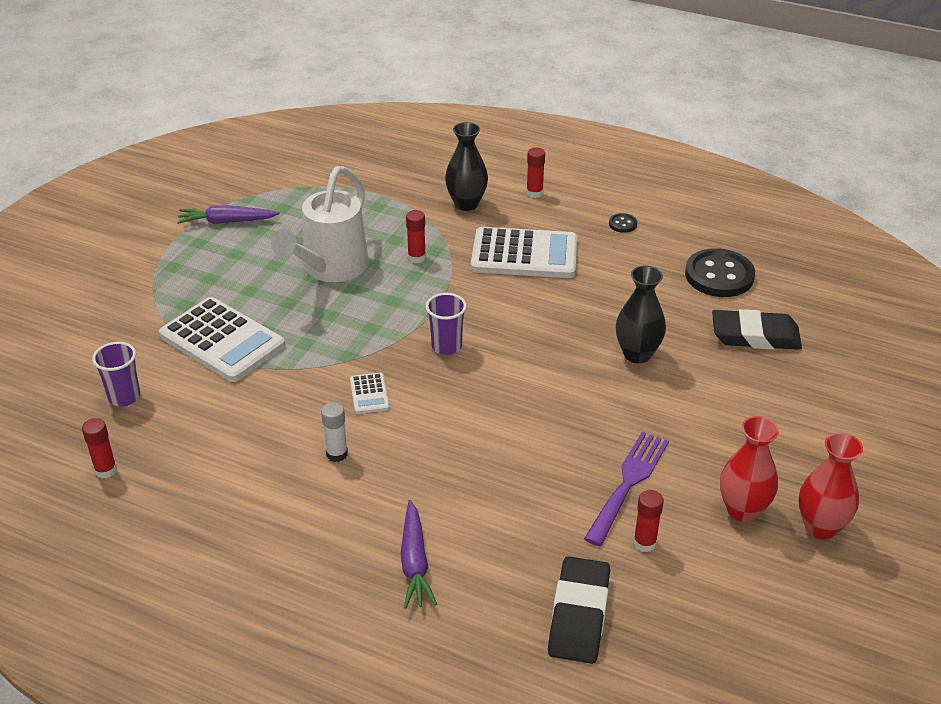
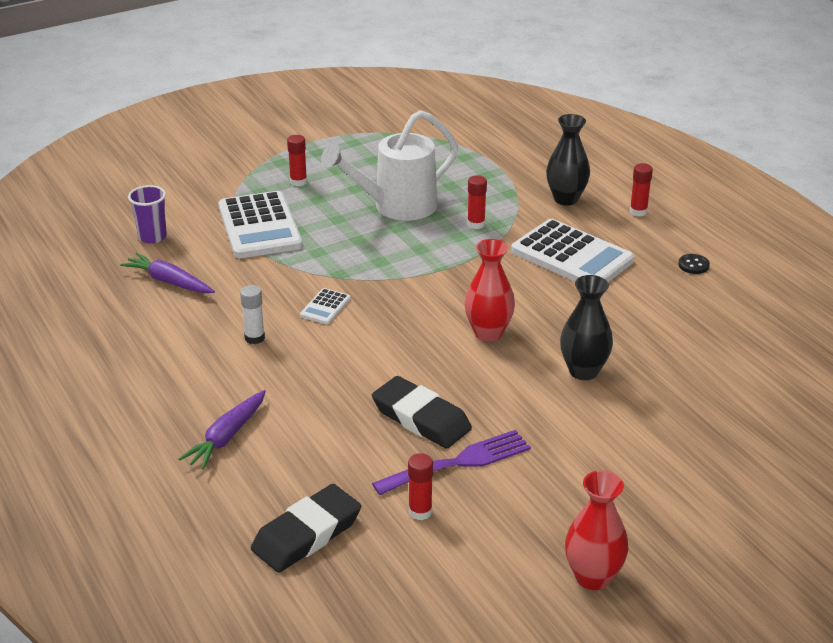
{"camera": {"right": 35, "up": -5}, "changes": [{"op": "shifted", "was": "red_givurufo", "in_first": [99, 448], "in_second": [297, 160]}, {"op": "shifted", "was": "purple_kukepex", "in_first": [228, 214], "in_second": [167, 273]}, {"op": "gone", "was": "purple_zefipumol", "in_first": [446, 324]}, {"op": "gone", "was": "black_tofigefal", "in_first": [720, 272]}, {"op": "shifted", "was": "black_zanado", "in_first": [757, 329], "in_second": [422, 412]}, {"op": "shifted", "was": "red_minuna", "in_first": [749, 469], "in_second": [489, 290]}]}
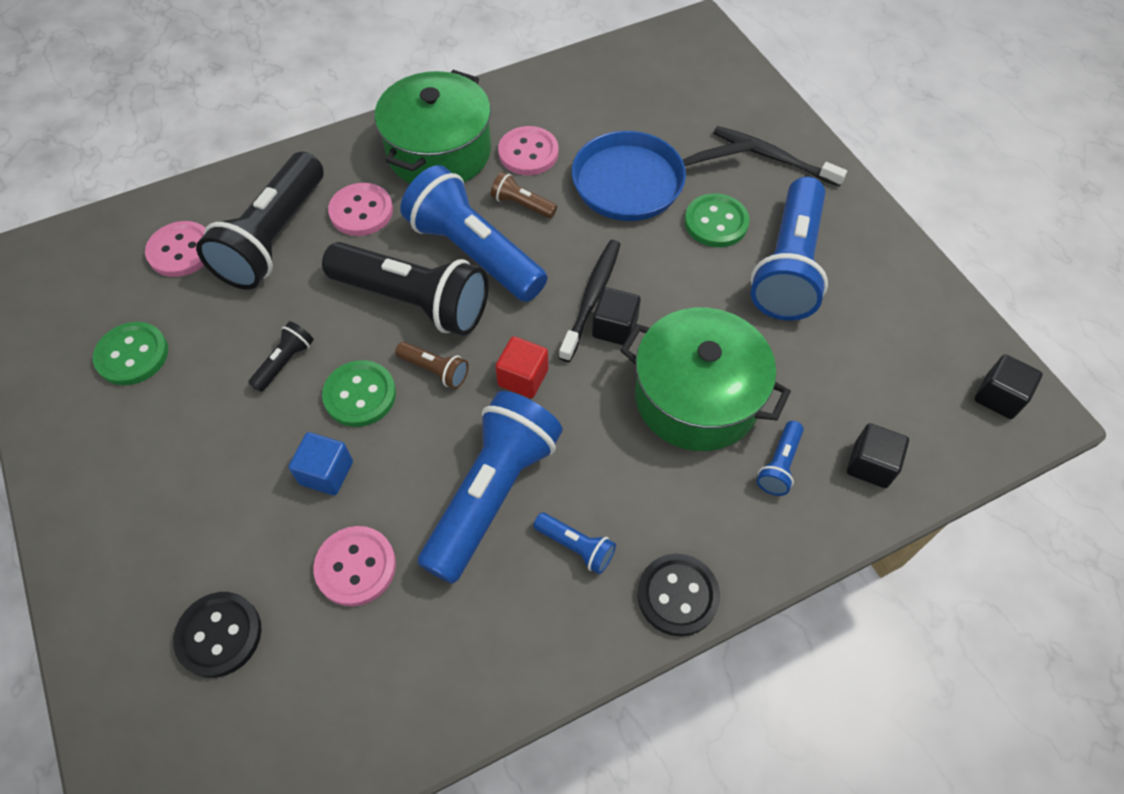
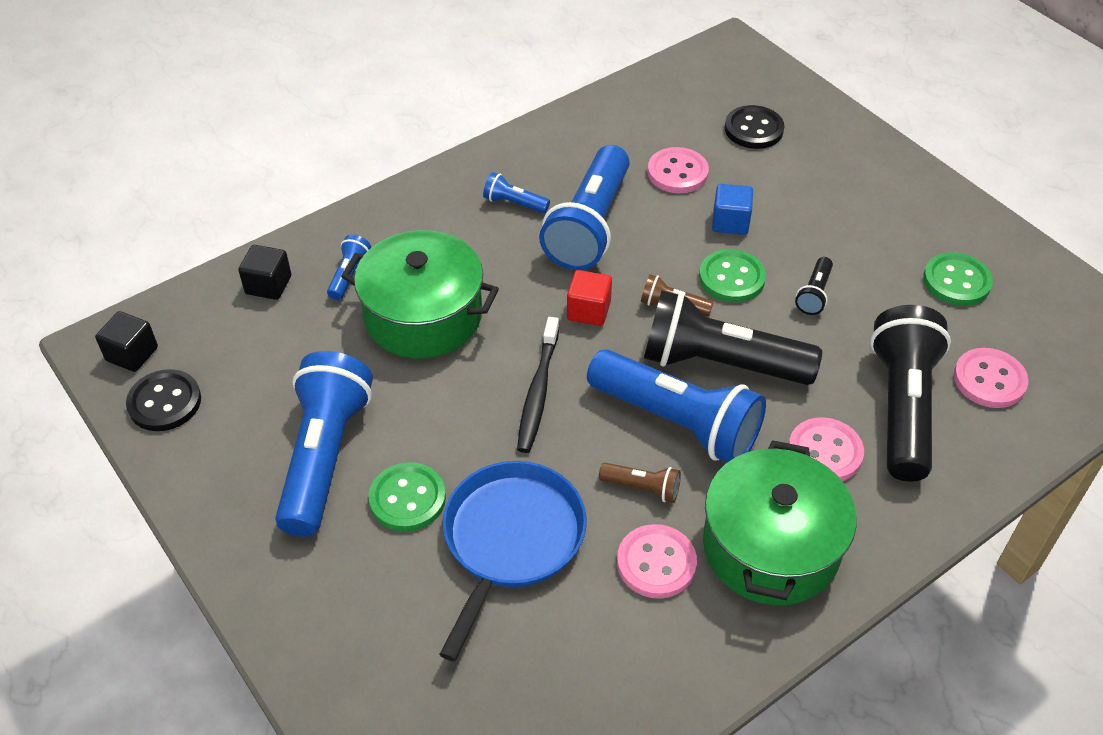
{"camera": {"right": 170, "up": -10}, "changes": [{"op": "rotated", "was": "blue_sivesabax", "in_first": [663, 176], "in_second": [513, 561], "clockwise": -45}, {"op": "gone", "was": "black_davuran", "in_first": [616, 316]}, {"op": "shifted", "was": "black_tofigefal", "in_first": [679, 595], "in_second": [163, 400]}, {"op": "gone", "was": "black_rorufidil", "in_first": [780, 156]}]}
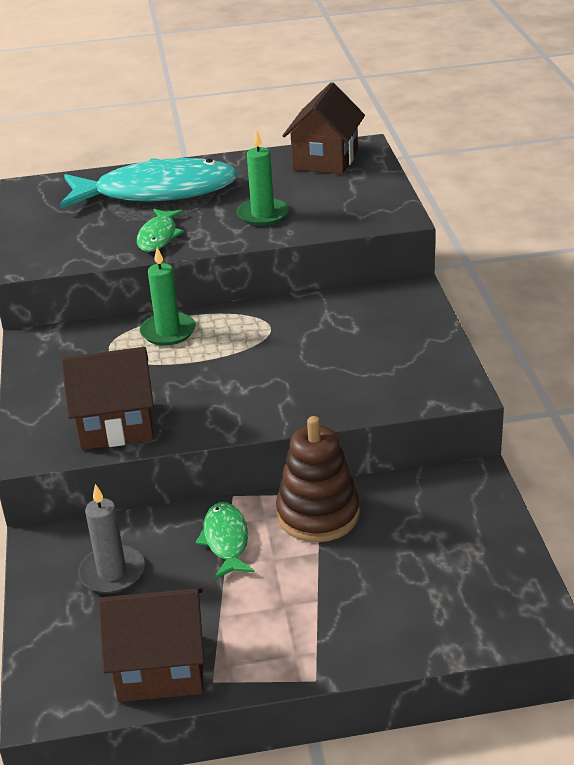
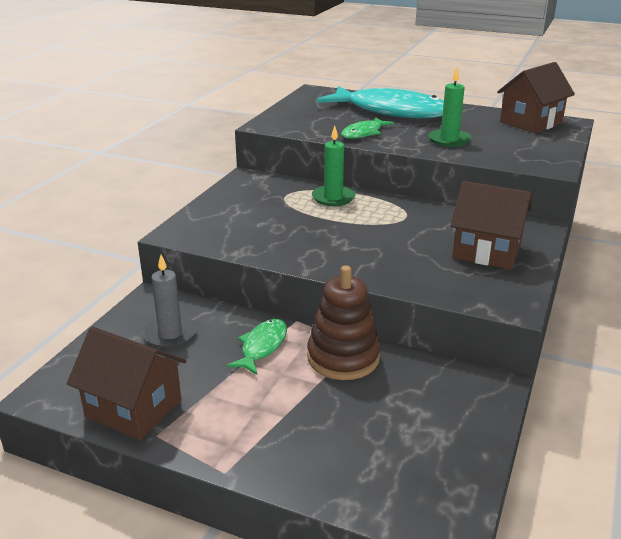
{"camera": {"right": 30, "up": -5}, "changes": [{"op": "shifted", "was": "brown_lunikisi", "in_first": [107, 398], "in_second": [491, 225]}]}
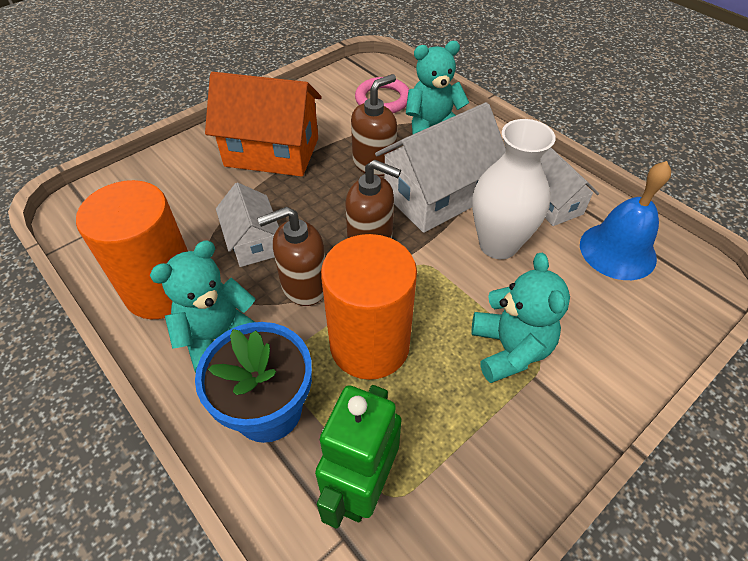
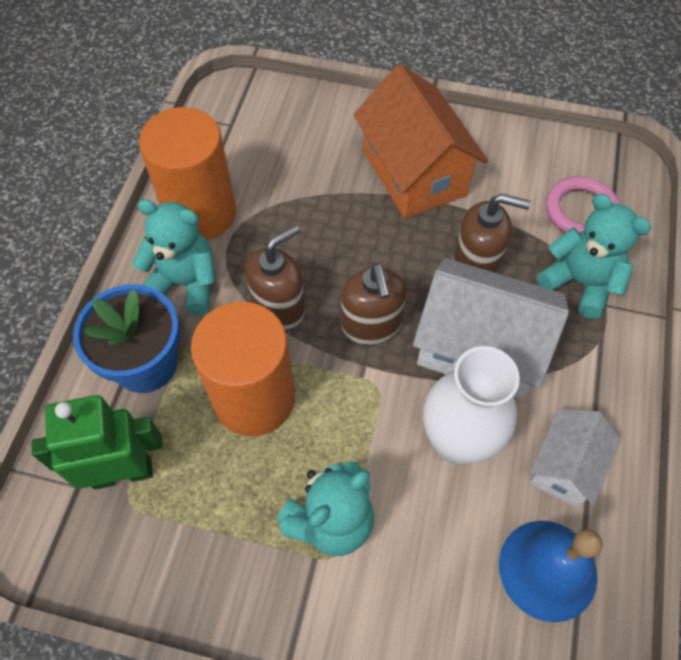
{"camera": {"right": 55, "up": 10}, "changes": [{"op": "gone", "was": "white_lunikisi", "in_first": [247, 225]}, {"op": "rotated", "was": "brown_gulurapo", "in_first": [291, 256], "in_second": [275, 277], "clockwise": 105}]}
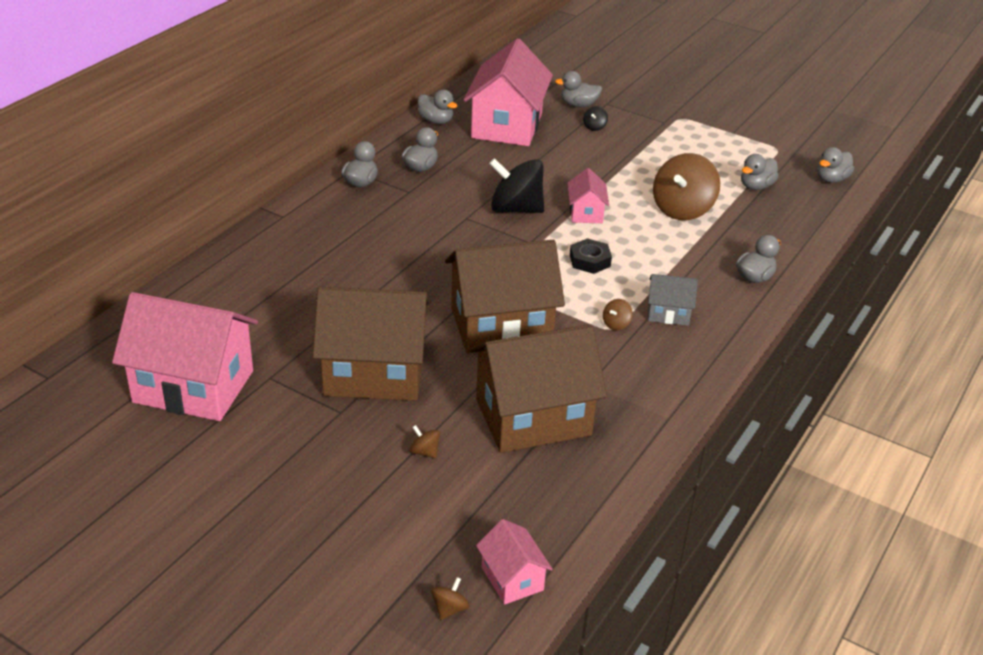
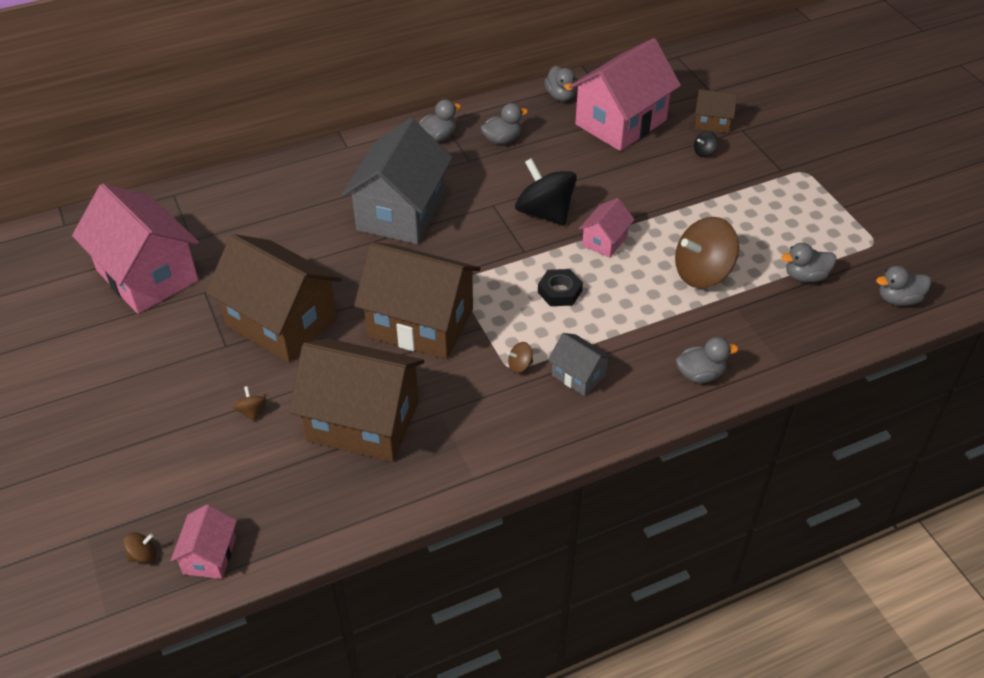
{"camera": {"right": 35, "up": 10}, "changes": [{"op": "swapped", "was": "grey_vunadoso", "now": "brown_lunikisi", "in_first": [578, 89], "in_second": [716, 111]}, {"op": "new", "now": "grey_lunikisi", "in_second": [397, 181]}]}
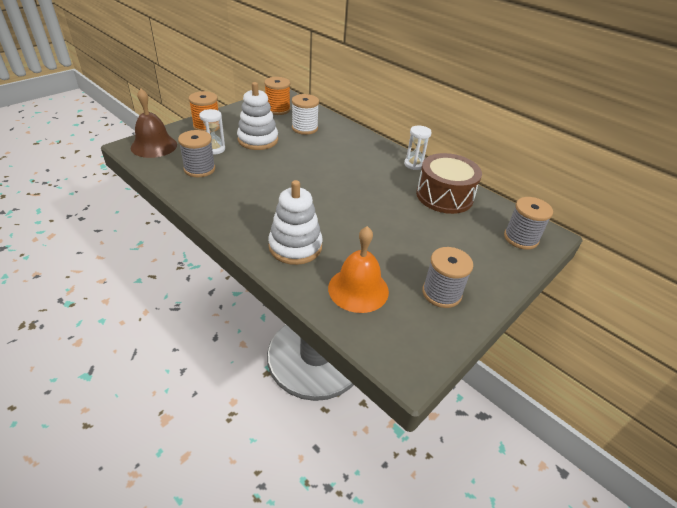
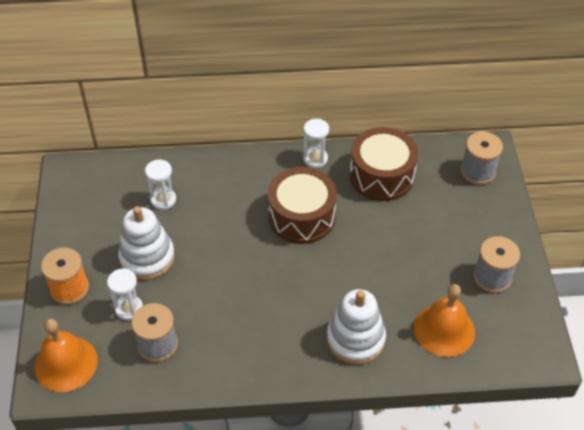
{"camera": {"right": -45, "up": 10}, "changes": [{"op": "repainted", "was": "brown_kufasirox", "now": "orange_kufasirox", "in_first": [154, 123], "in_second": [66, 355]}, {"op": "gone", "was": "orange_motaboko", "in_first": [277, 96]}, {"op": "swapped", "was": "white_motaboko", "now": "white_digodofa", "in_first": [305, 114], "in_second": [160, 185]}, {"op": "new", "now": "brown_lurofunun", "in_second": [302, 205]}]}
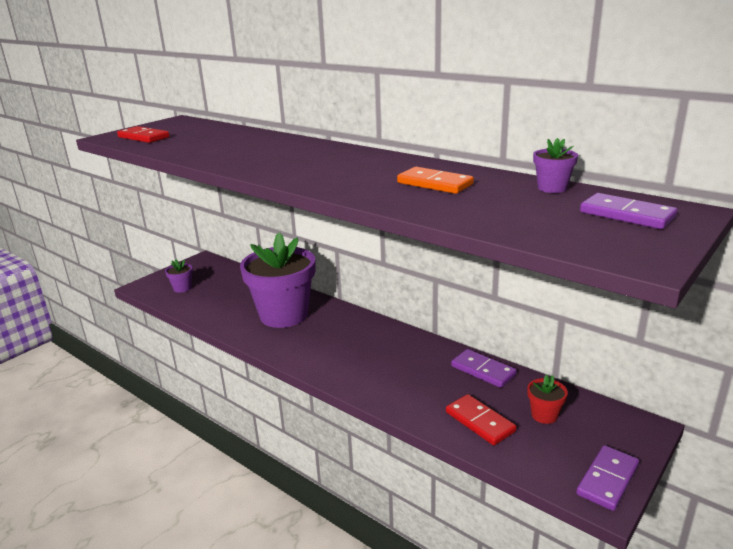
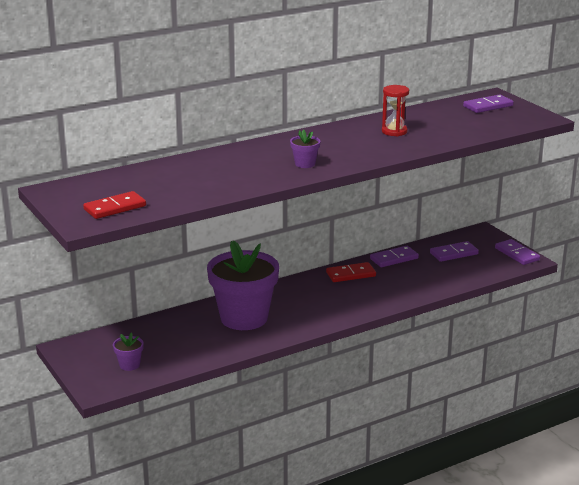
{"camera": {"right": -70, "up": 0}, "changes": [{"op": "swapped", "was": "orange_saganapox", "now": "red_digodofa", "in_first": [435, 180], "in_second": [395, 110]}, {"op": "shifted", "was": "red_saganapox", "in_first": [481, 419], "in_second": [351, 272]}, {"op": "swapped", "was": "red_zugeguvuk", "now": "purple_saganapox", "in_first": [547, 399], "in_second": [454, 251]}, {"op": "shifted", "was": "purple_zugeguvuk", "in_first": [555, 165], "in_second": [305, 148]}]}
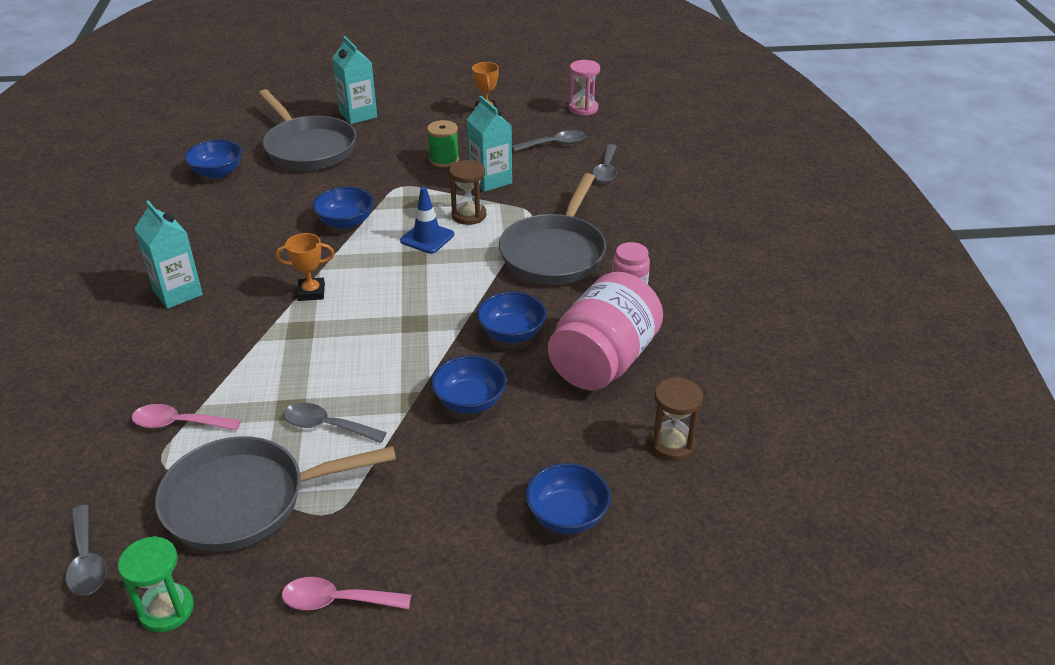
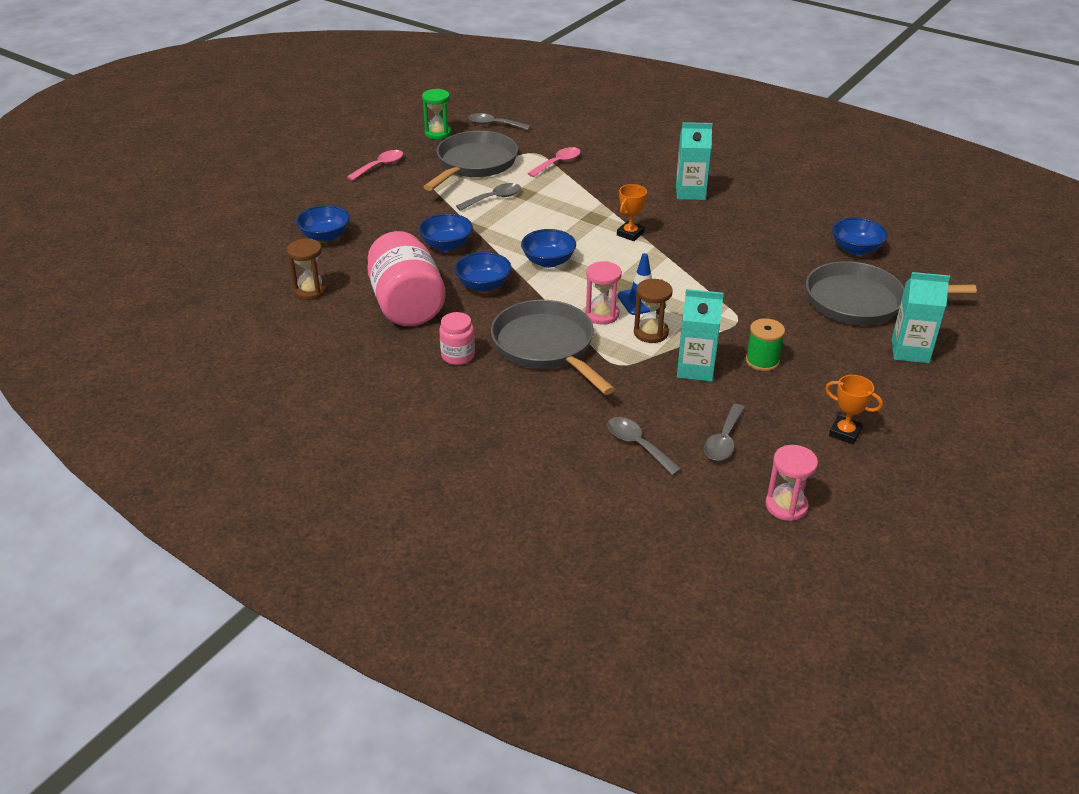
{"camera": {"right": 130, "up": 0}, "changes": [{"op": "shifted", "was": "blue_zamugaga", "in_first": [343, 207], "in_second": [548, 248]}, {"op": "new", "now": "pink_digodofa", "in_second": [603, 293]}]}
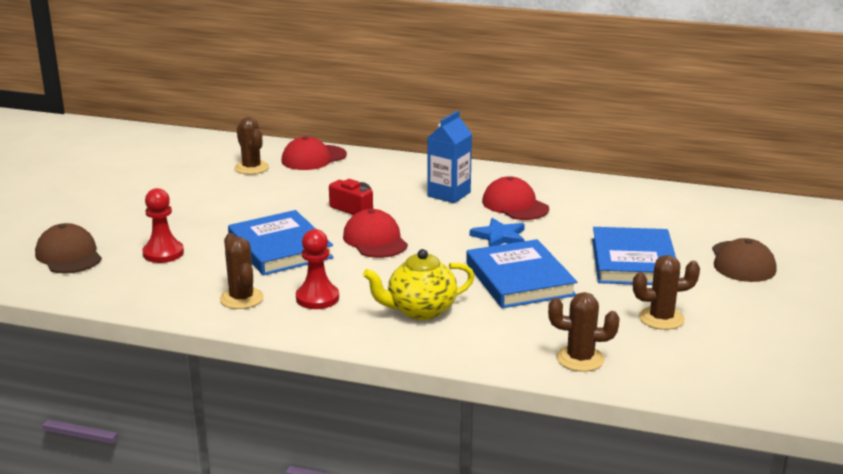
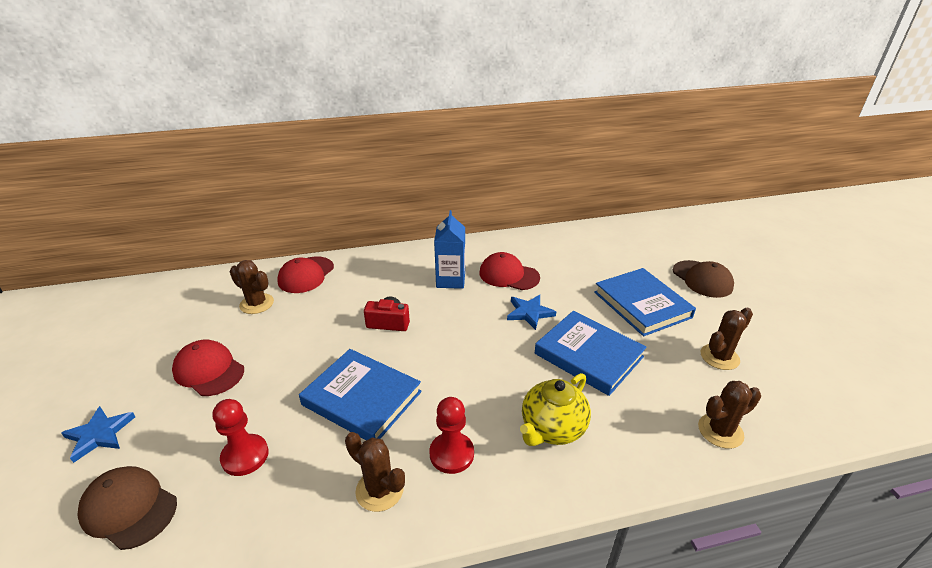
{"camera": {"right": -30, "up": 10}, "changes": [{"op": "shifted", "was": "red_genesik", "in_first": [375, 233], "in_second": [208, 368]}, {"op": "new", "now": "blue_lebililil", "in_second": [98, 434]}]}
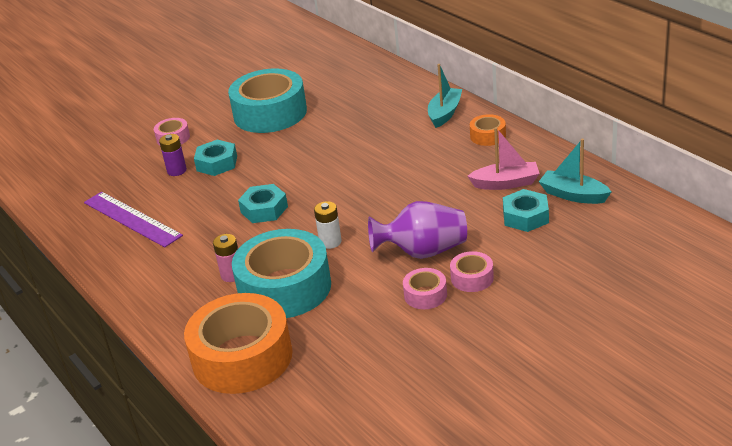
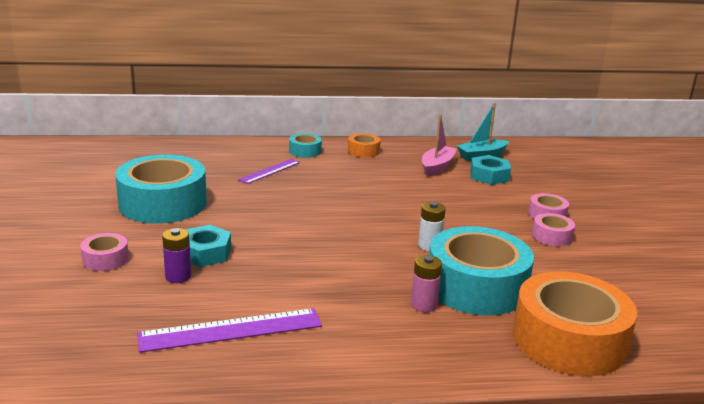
{"camera": {"right": -65, "up": -10}, "changes": [{"op": "gone", "was": "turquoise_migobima", "in_first": [263, 203]}, {"op": "gone", "was": "purple_minuna", "in_first": [417, 230]}, {"op": "swapped", "was": "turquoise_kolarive", "now": "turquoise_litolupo", "in_first": [445, 96], "in_second": [305, 145]}, {"op": "new", "now": "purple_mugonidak", "in_second": [269, 171]}]}
